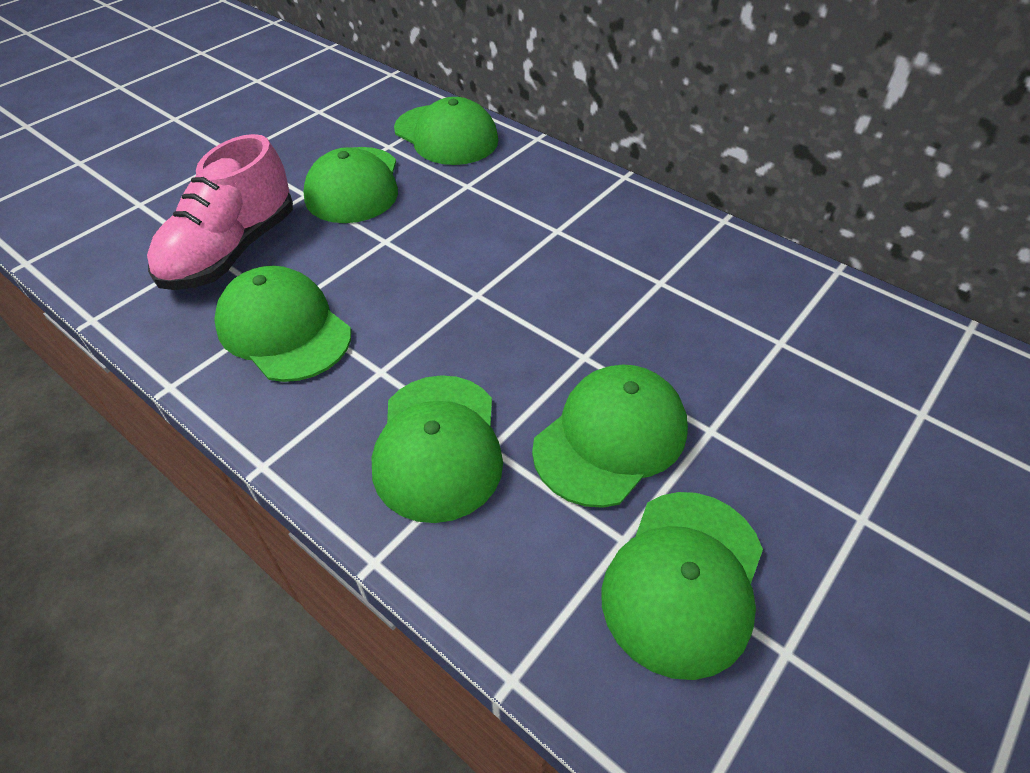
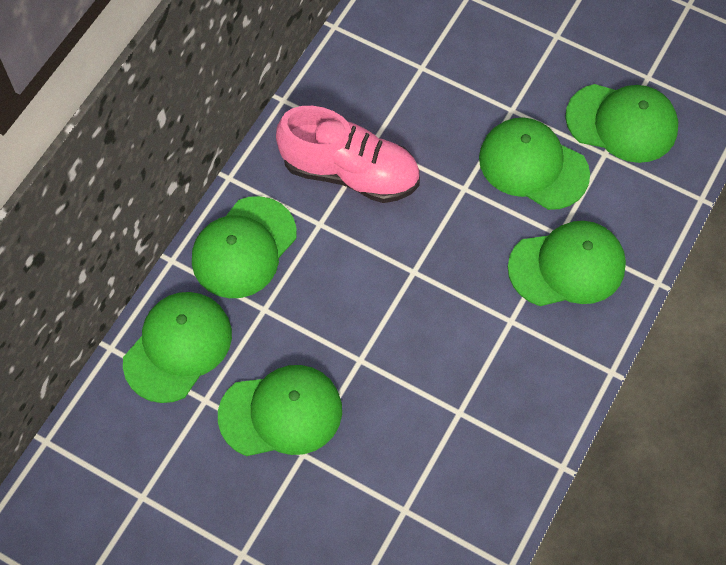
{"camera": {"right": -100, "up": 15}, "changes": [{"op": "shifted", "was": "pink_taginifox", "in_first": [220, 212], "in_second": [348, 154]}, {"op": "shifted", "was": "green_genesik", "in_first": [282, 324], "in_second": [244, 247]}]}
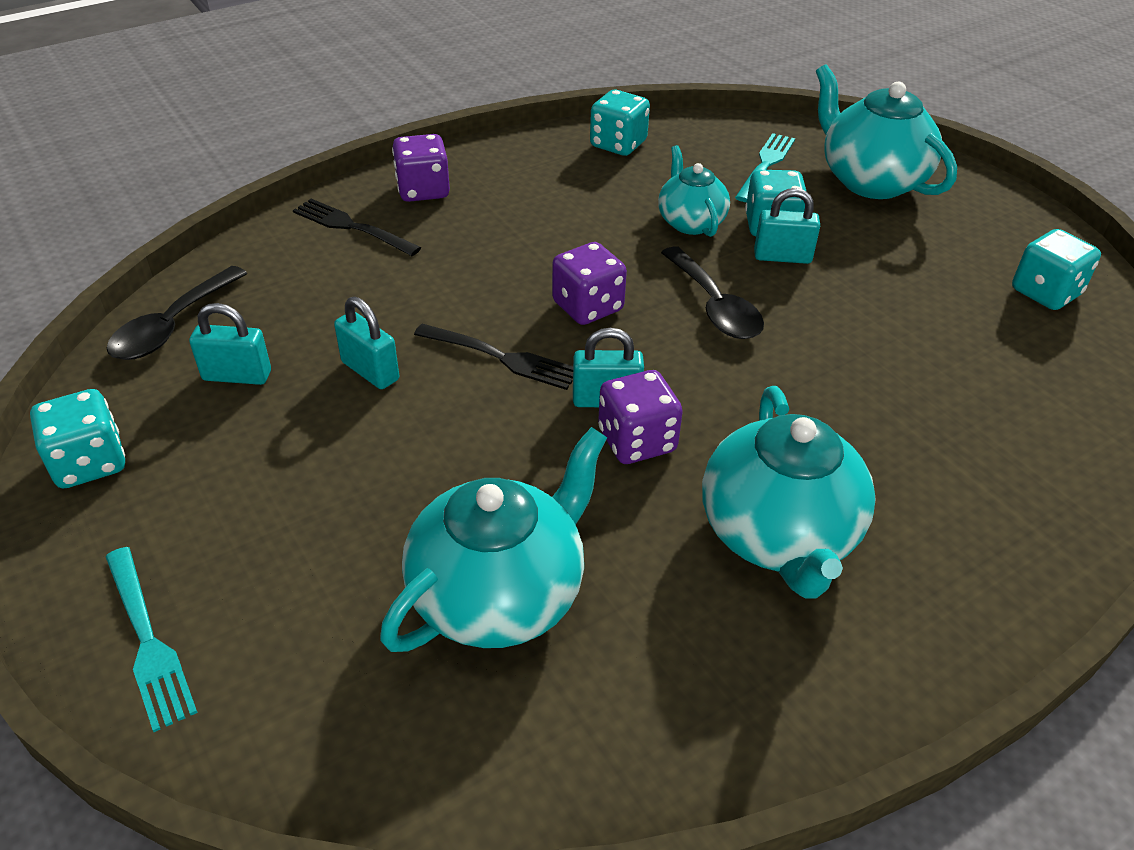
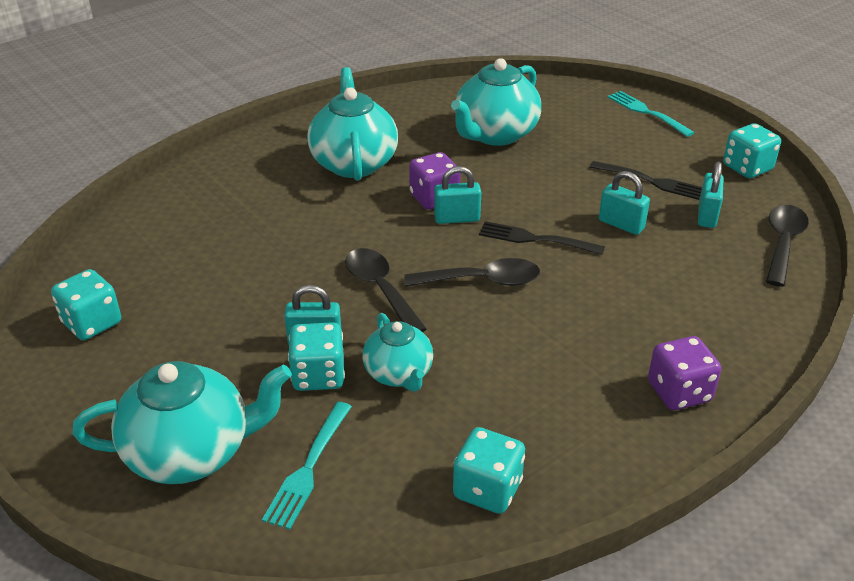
{"camera": {"right": 175, "up": -5}, "changes": [{"op": "rotated", "was": "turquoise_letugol", "in_first": [230, 344], "in_second": [710, 194], "clockwise": -75}, {"op": "shifted", "was": "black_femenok", "in_first": [357, 227], "in_second": [646, 180]}, {"op": "swapped", "was": "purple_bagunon", "now": "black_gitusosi", "in_first": [589, 283], "in_second": [472, 272]}, {"op": "rotated", "was": "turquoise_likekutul", "in_first": [886, 131], "in_second": [182, 422], "clockwise": -60}]}
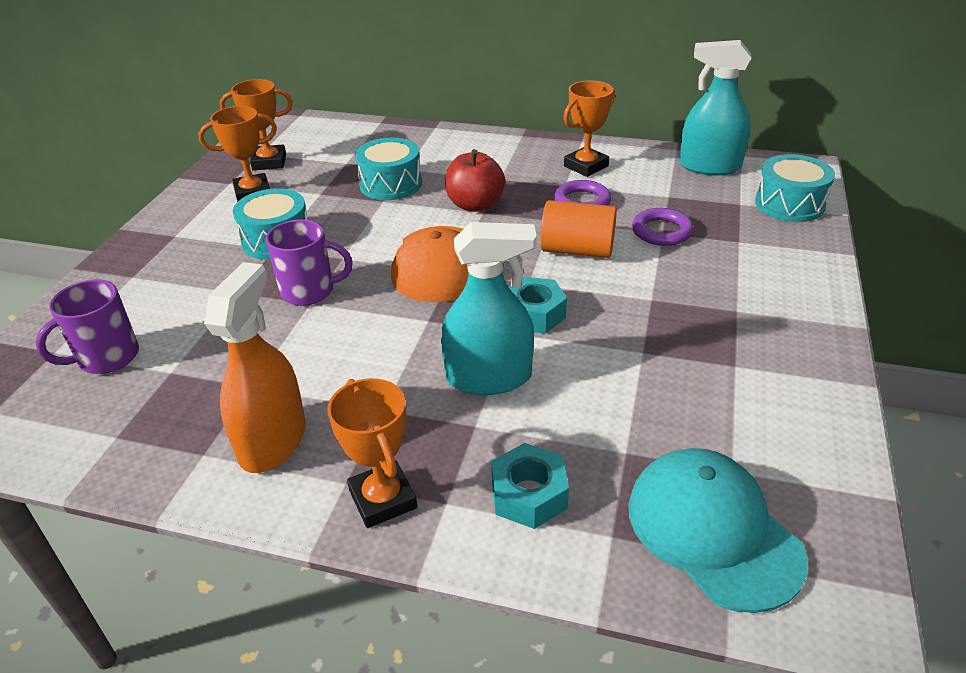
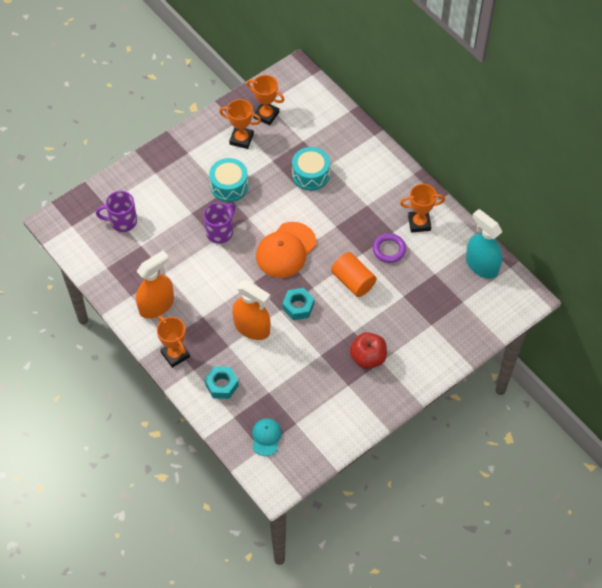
{"camera": {"right": 35, "up": 20}, "changes": [{"op": "rotated", "was": "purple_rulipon", "in_first": [309, 262], "in_second": [219, 223], "clockwise": -90}, {"op": "rotated", "was": "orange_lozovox", "in_first": [372, 453], "in_second": [173, 342], "clockwise": -45}, {"op": "repainted", "was": "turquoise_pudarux", "now": "orange_pudarux", "in_first": [489, 308], "in_second": [251, 310]}, {"op": "shifted", "was": "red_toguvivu", "in_first": [475, 180], "in_second": [368, 350]}, {"op": "scaled", "was": "turquoise_genesik", "in_first": [718, 530], "in_second": [267, 437], "ratio": 0.54}, {"op": "gone", "was": "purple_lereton", "in_first": [662, 227]}, {"op": "gone", "was": "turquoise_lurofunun", "in_first": [795, 188]}]}
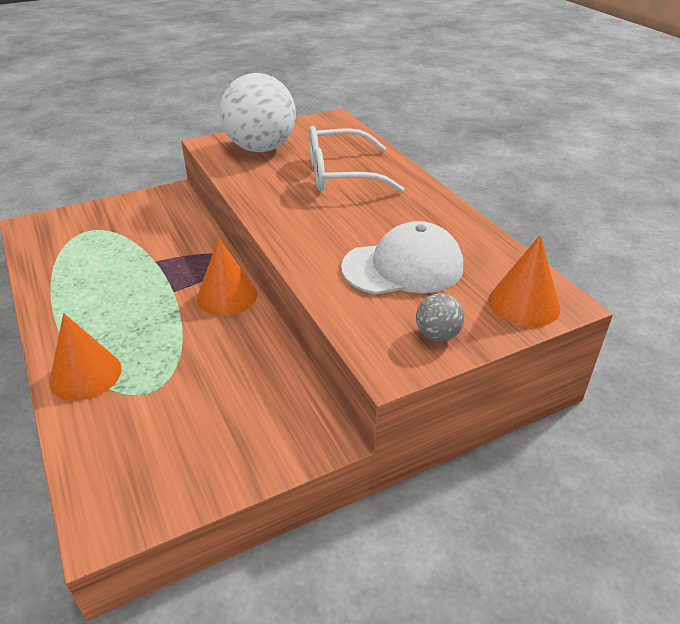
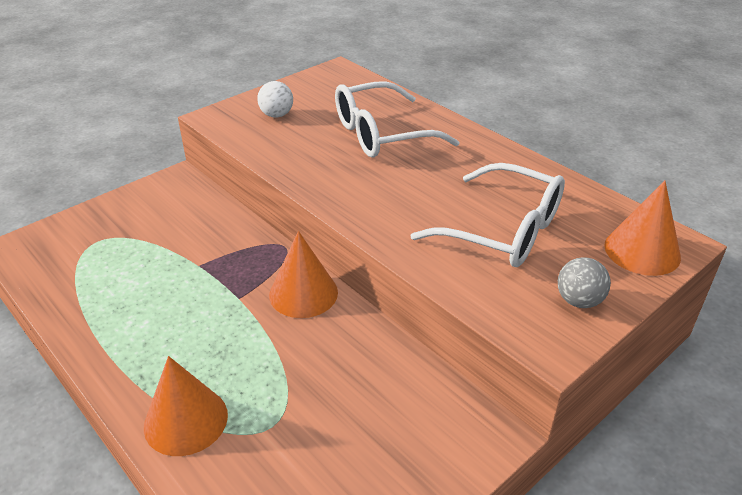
{"camera": {"right": -15, "up": 0}, "changes": [{"op": "scaled", "was": "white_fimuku", "in_first": [258, 112], "in_second": [275, 99], "ratio": 0.42}, {"op": "swapped", "was": "white_genesik", "now": "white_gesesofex", "in_first": [402, 258], "in_second": [487, 215]}]}
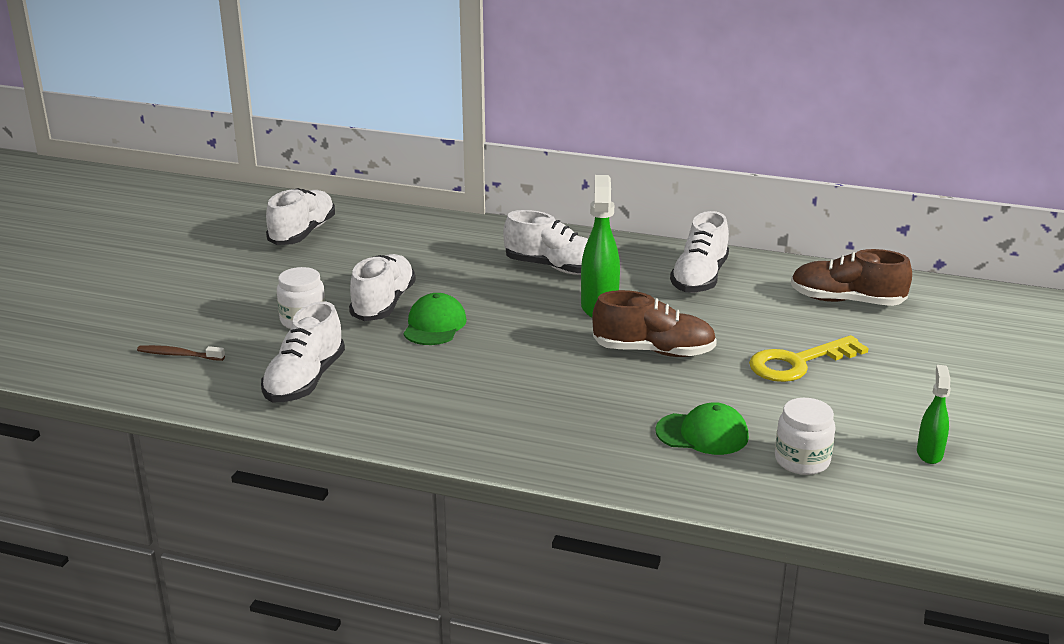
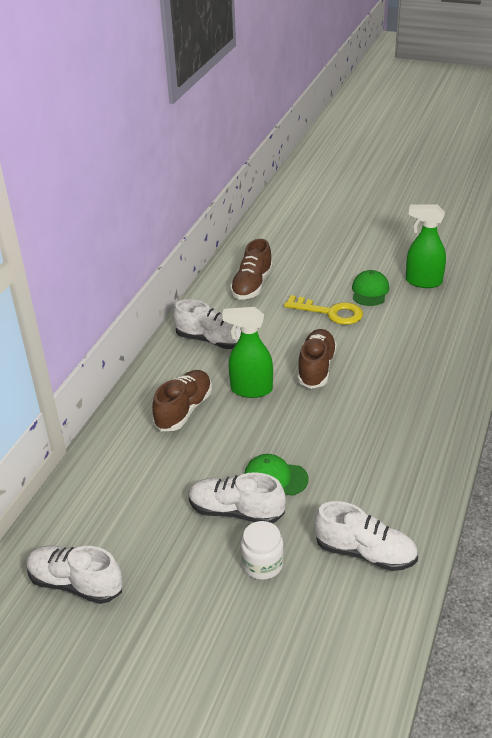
{"camera": {"right": -85, "up": 10}, "changes": [{"op": "gone", "was": "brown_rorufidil", "in_first": [181, 353]}, {"op": "repainted", "was": "white_taginifox", "now": "brown_taginifox", "in_first": [545, 242], "in_second": [182, 400]}, {"op": "shifted", "was": "green_genesik", "in_first": [702, 428], "in_second": [370, 288]}, {"op": "rotated", "was": "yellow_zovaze", "in_first": [809, 358], "in_second": [323, 310], "clockwise": -45}, {"op": "gone", "was": "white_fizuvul", "in_first": [805, 436]}, {"op": "scaled", "was": "green_pudarux", "in_first": [934, 414], "in_second": [426, 246], "ratio": 1.73}]}
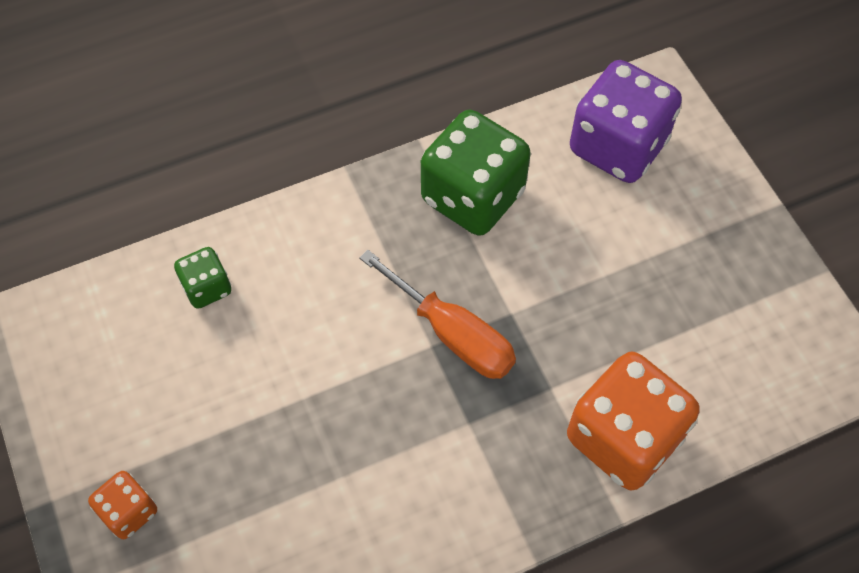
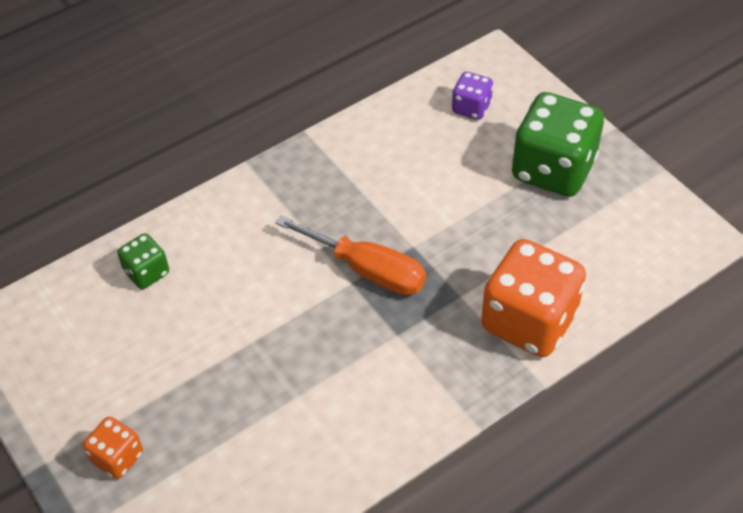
{"camera": {"right": -10, "up": -10}, "changes": [{"op": "shifted", "was": "green_bagunon", "in_first": [476, 173], "in_second": [558, 144]}, {"op": "scaled", "was": "purple_bagunon", "in_first": [626, 121], "in_second": [472, 96], "ratio": 0.49}]}
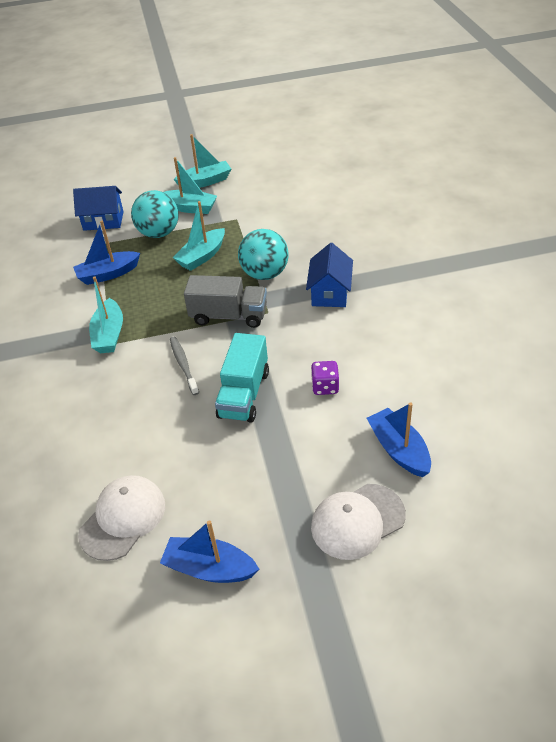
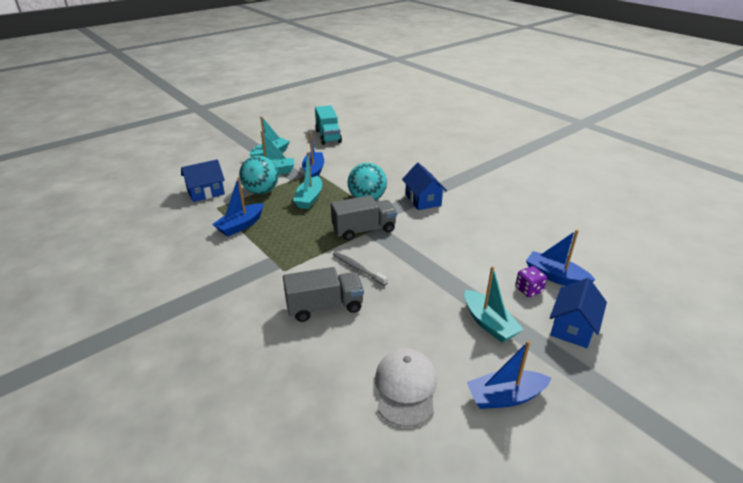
{"camera": {"right": -30, "up": -10}, "changes": [{"op": "shifted", "was": "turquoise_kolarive", "in_first": [106, 315], "in_second": [494, 304]}, {"op": "shifted", "was": "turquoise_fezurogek", "in_first": [242, 378], "in_second": [328, 125]}, {"op": "shifted", "was": "purple_bagunon", "in_first": [325, 378], "in_second": [531, 281]}, {"op": "swapped", "was": "white_genesik", "now": "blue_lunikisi", "in_first": [358, 522], "in_second": [578, 313]}, {"op": "new", "now": "grey_fezurogek", "in_second": [323, 294]}, {"op": "new", "now": "blue_kolarive", "in_second": [313, 154]}]}
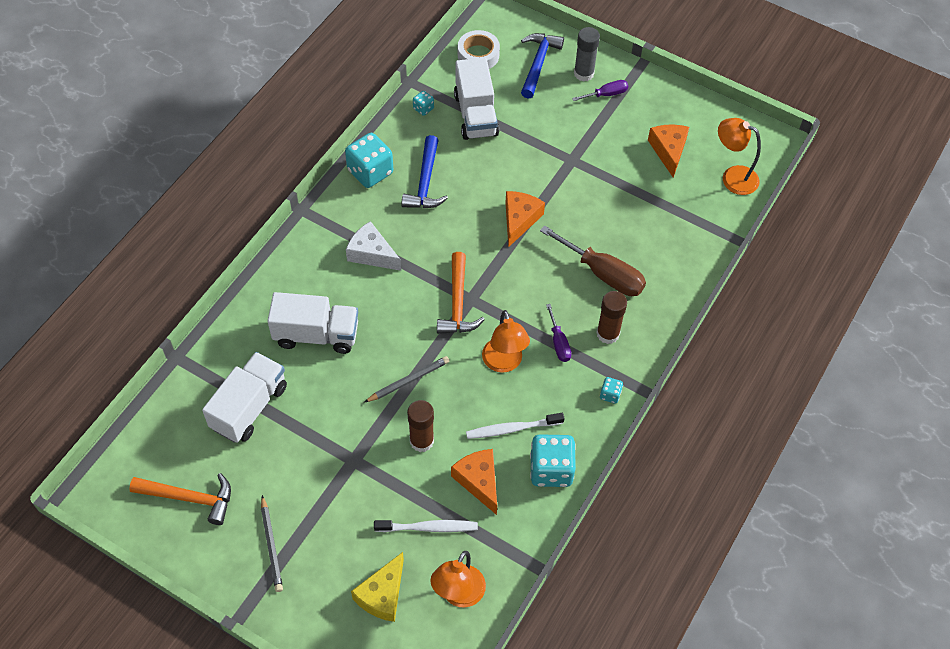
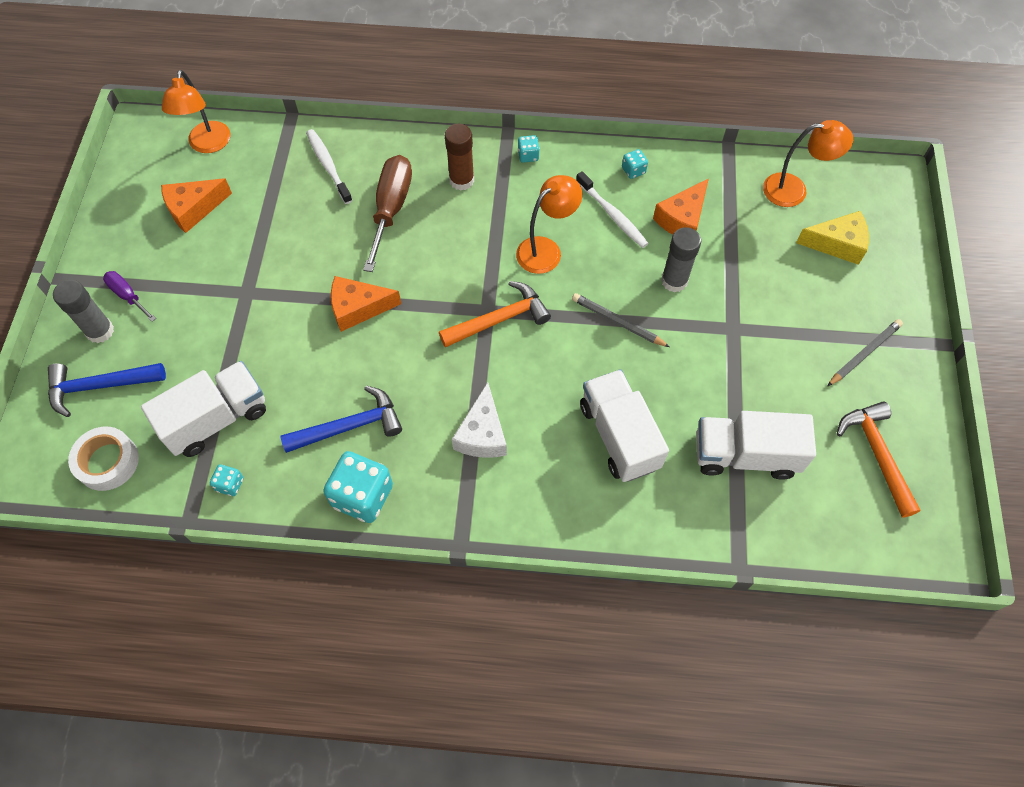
{"camera": {"right": -115, "up": 5}, "changes": [{"op": "shifted", "was": "white_rorufidil", "in_first": [426, 526], "in_second": [329, 166]}, {"op": "repainted", "was": "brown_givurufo", "now": "grey_givurufo", "in_first": [420, 426], "in_second": [681, 259]}, {"op": "scaled", "was": "turquoise_bagunon", "in_first": [553, 460], "in_second": [635, 164], "ratio": 0.47}, {"op": "gone", "was": "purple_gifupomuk", "in_first": [558, 333]}]}
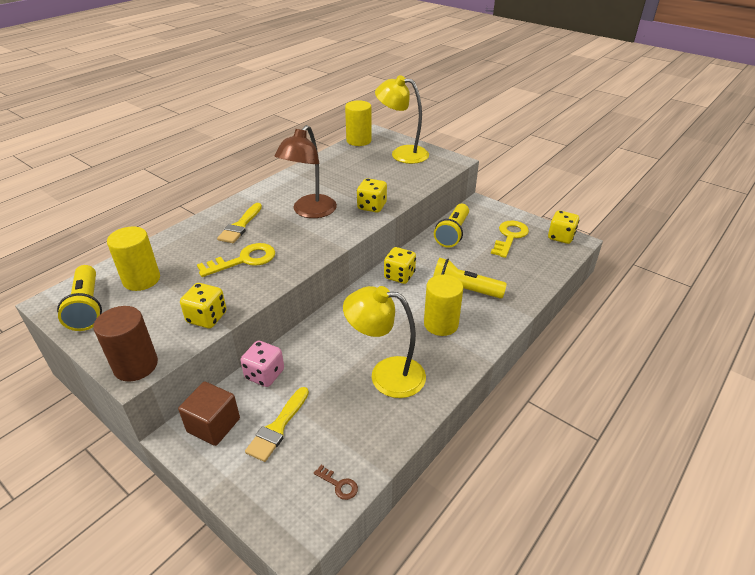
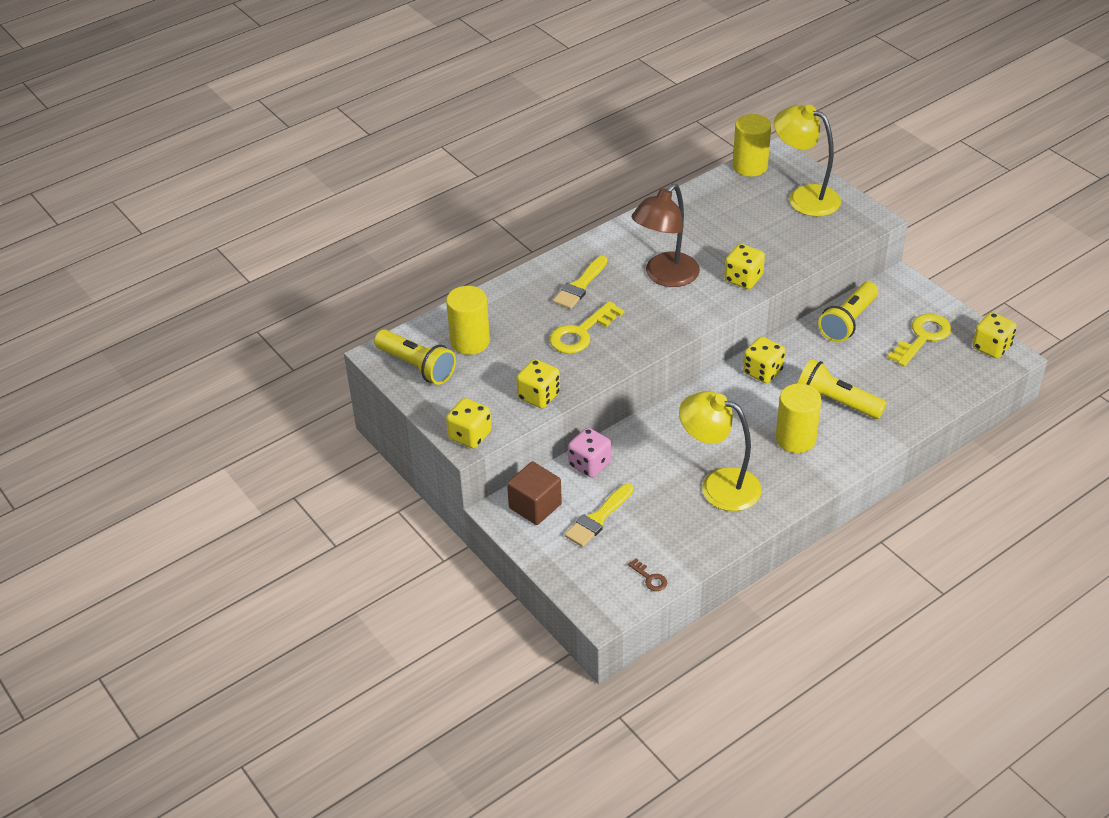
{"camera": {"right": 15, "up": 5}, "changes": [{"op": "rotated", "was": "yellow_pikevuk", "in_first": [79, 298], "in_second": [415, 357], "clockwise": -45}, {"op": "swapped", "was": "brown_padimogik", "now": "yellow_bagunon", "in_first": [125, 343], "in_second": [469, 423]}, {"op": "rotated", "was": "yellow_zovaze", "in_first": [236, 260], "in_second": [587, 327], "clockwise": 150}]}
